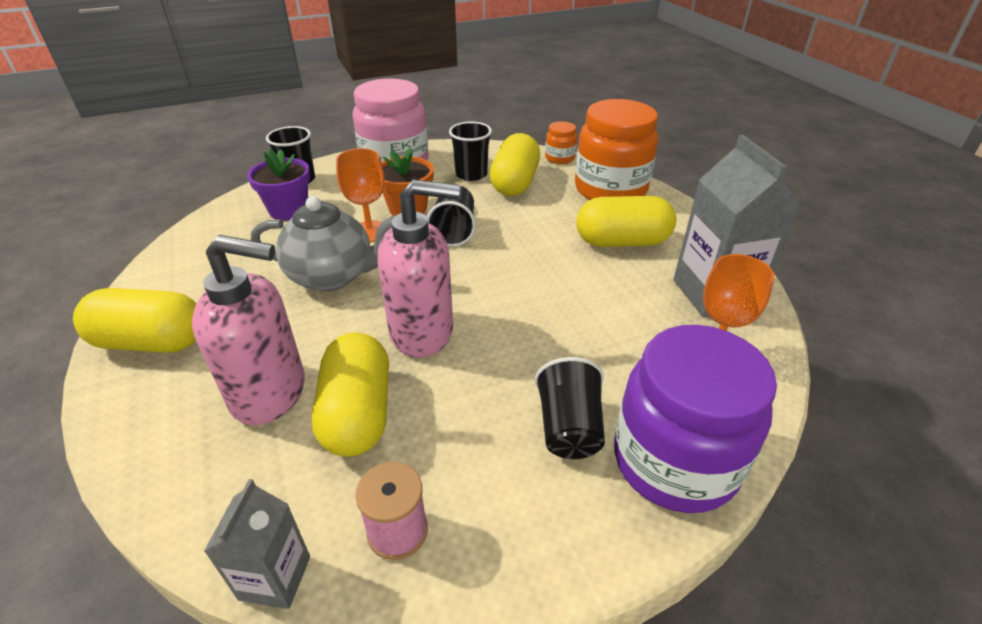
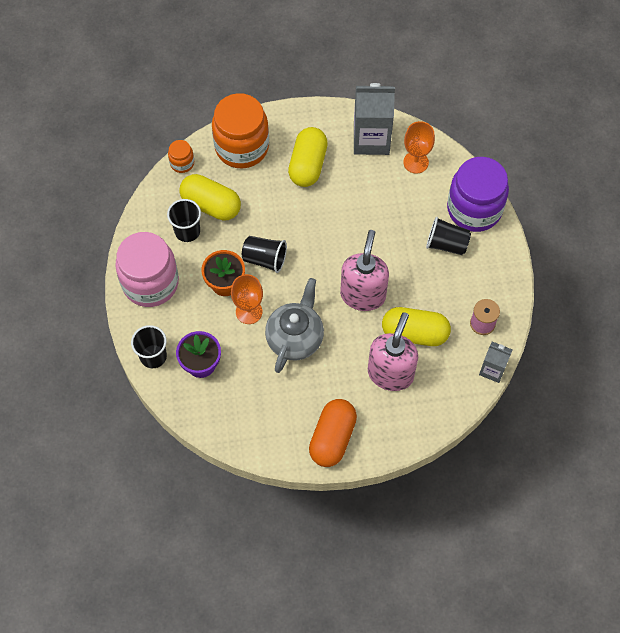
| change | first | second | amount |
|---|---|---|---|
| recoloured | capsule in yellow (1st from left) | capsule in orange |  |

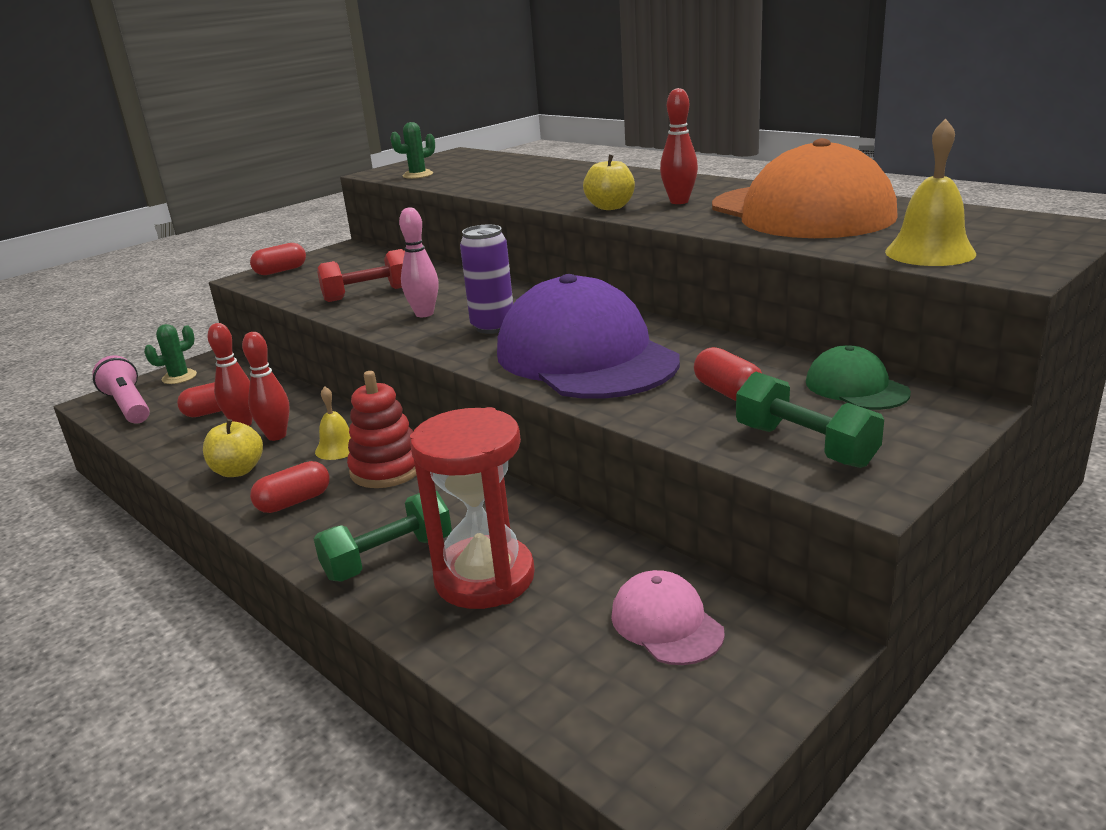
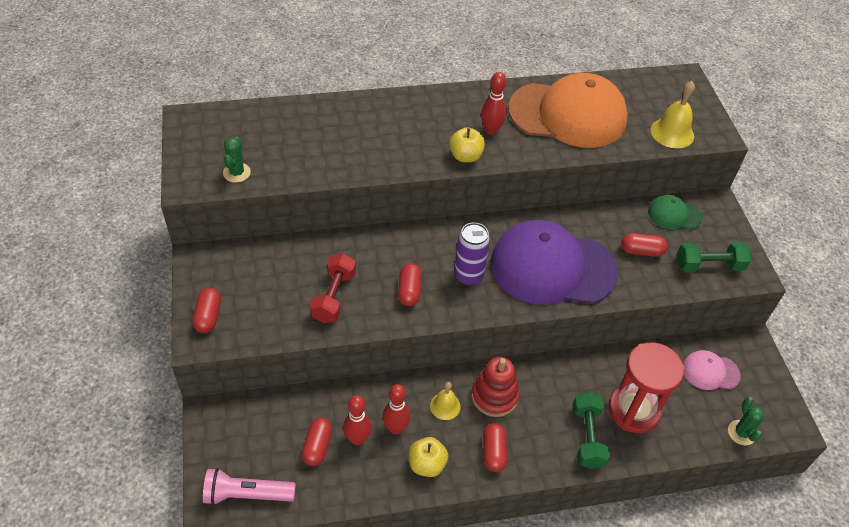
| change | first | second | amount |
|---|---|---|---|
| replaced | bowling pin in pink | capsule in red (3rd from left) |  |
| moved | cactus in green (1st from left in the first image) | cactus in green (2nd from left) |  |

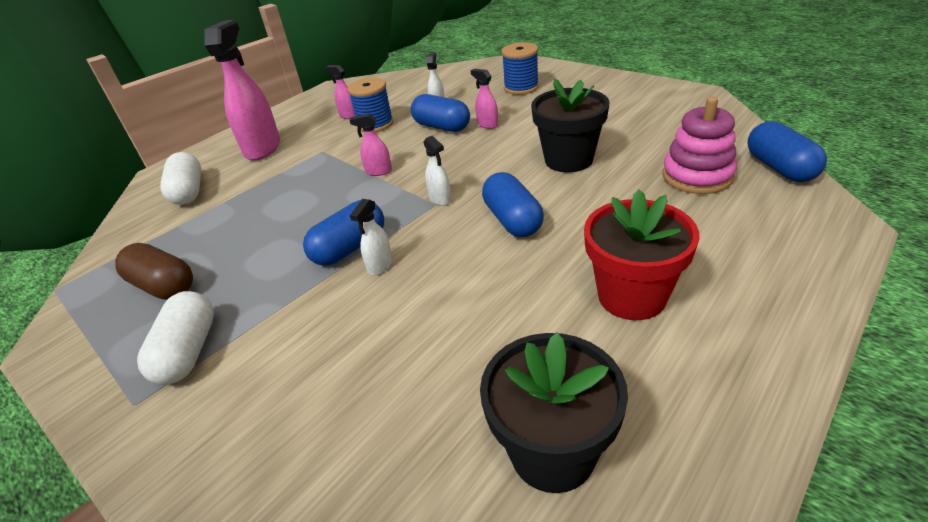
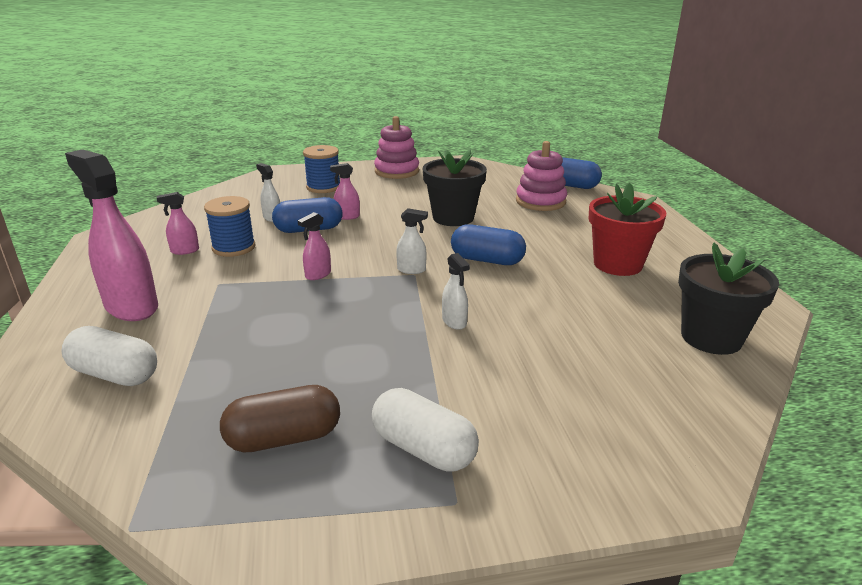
| change | first | second | amount |
|---|---|---|---|
| added |  | stacking toy in pink (1st from left) |  |
| removed | capsule in blue (1st from left) |  |  |

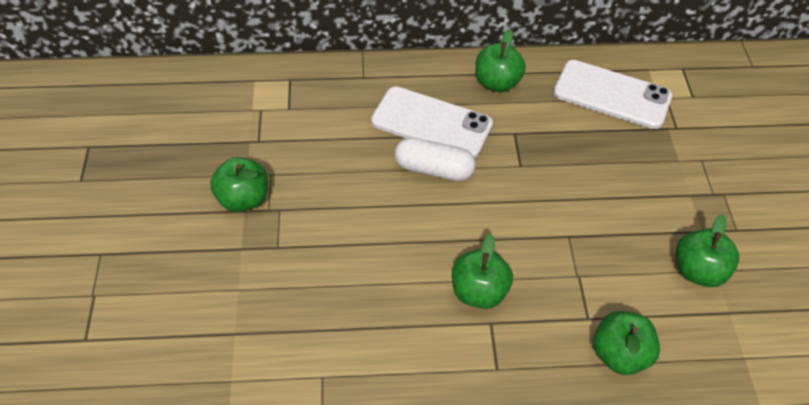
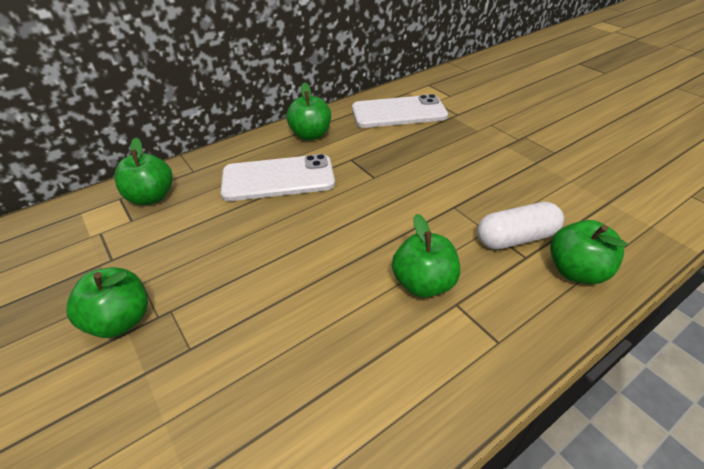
| change | first | second | amount |
|---|---|---|---|
| moved | apple in green (5th from left in the first image) | apple in green (2nd from left) |  |
| moved | capsule in white |  |  |

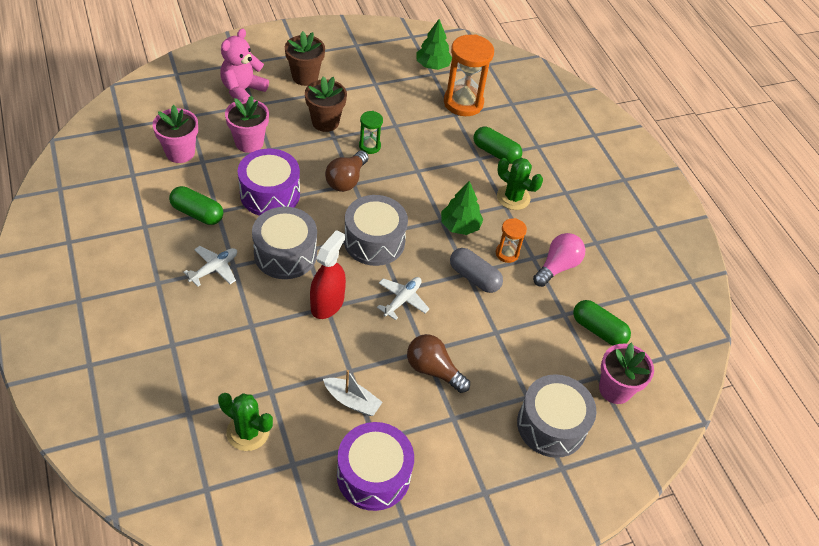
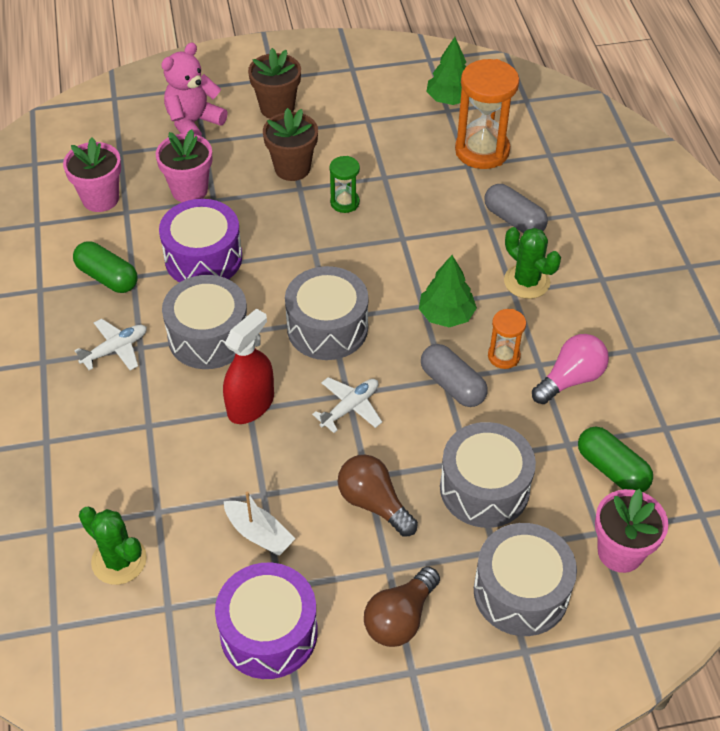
| change | first | second | amount |
|---|---|---|---|
| moved | light bulb in brown (1st from left in the first image) | light bulb in brown (2nd from left) |  |
| added |  | drum in grey (3rd from left) |  |
| recoloured | capsule in green (2nd from left) | capsule in grey (2nd from left) |  |

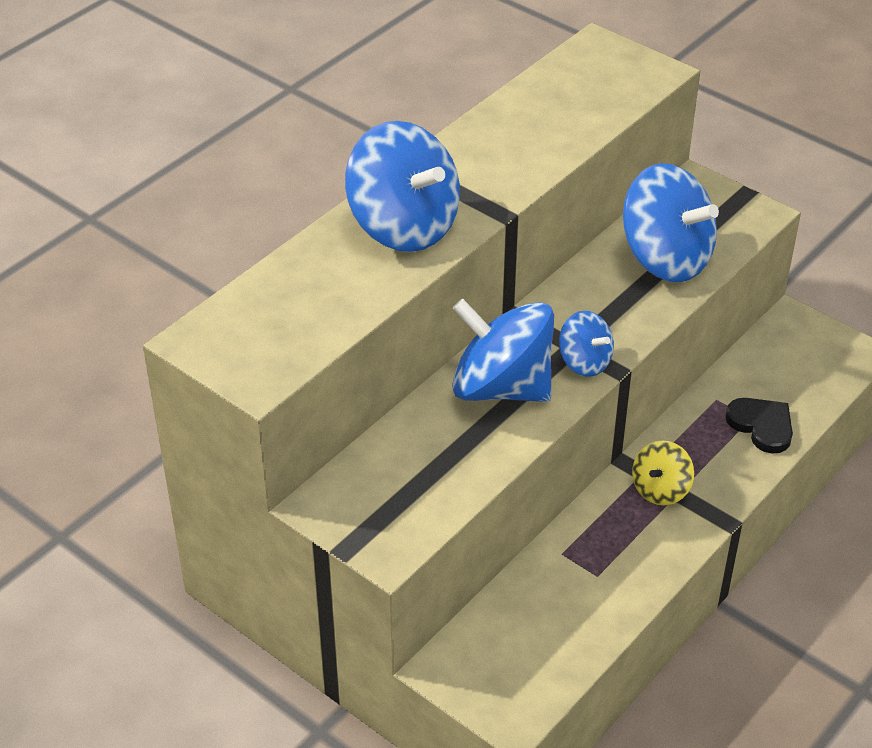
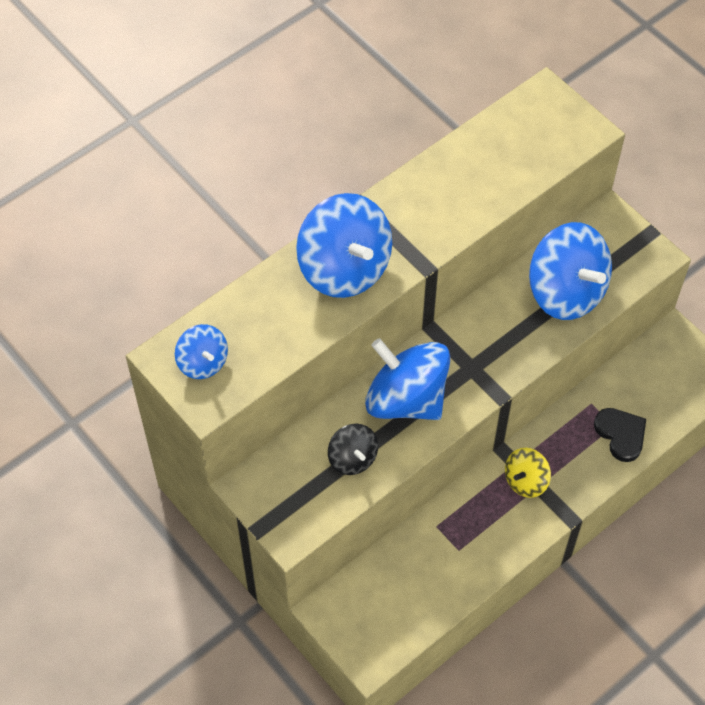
| change | first | second | amount |
|---|---|---|---|
| moved | spinning top in blue (3rd from left in the first image) | spinning top in blue (1st from left) |  |
| added |  | spinning top in black |  |

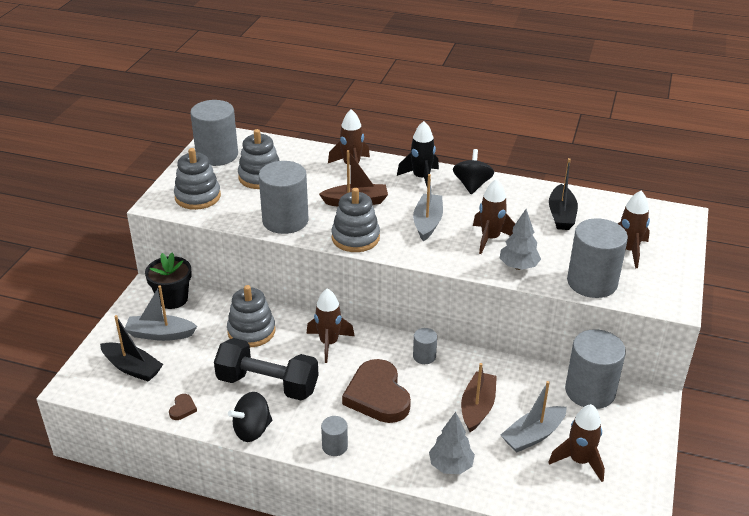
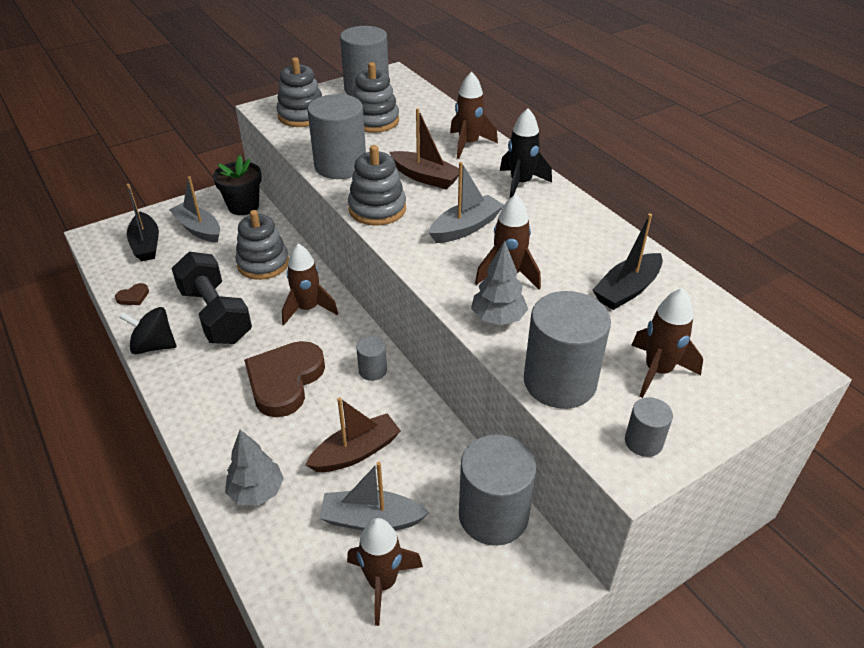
| change | first | second | amount |
|---|---|---|---|
| moved | cylinder in grey (3rd from left in the first image) | cylinder in grey (6th from left) |  |
| removed | spinning top in black (2nd from left) |  |  |

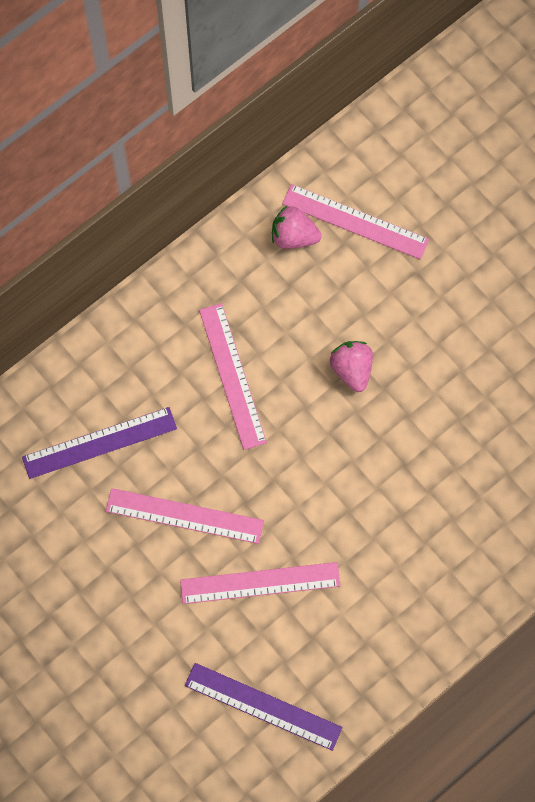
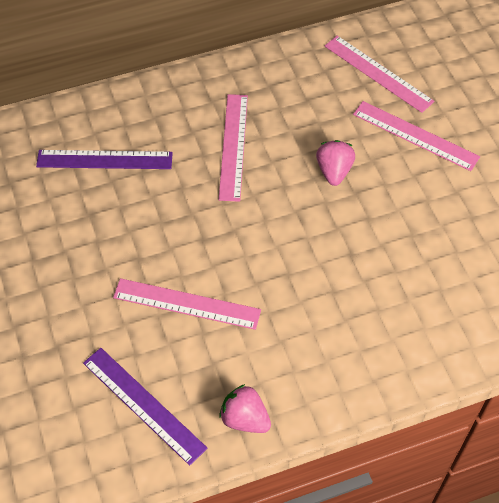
| change | first | second | amount |
|---|---|---|---|
| moved | strawberry in pink (1st from left) |  |  |
| moved | ruler in pink (1st from left in the first image) | ruler in pink (4th from left) |  |

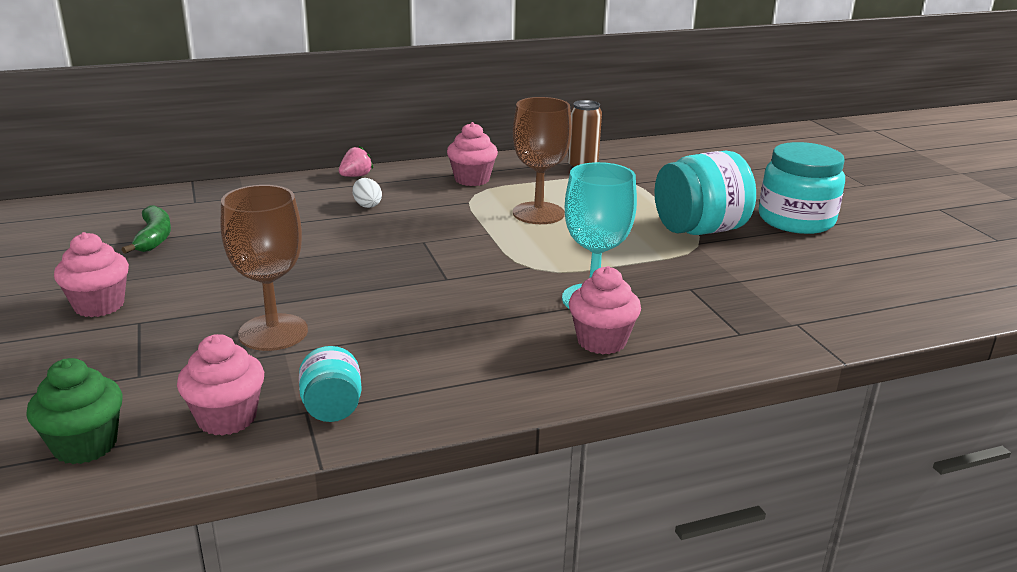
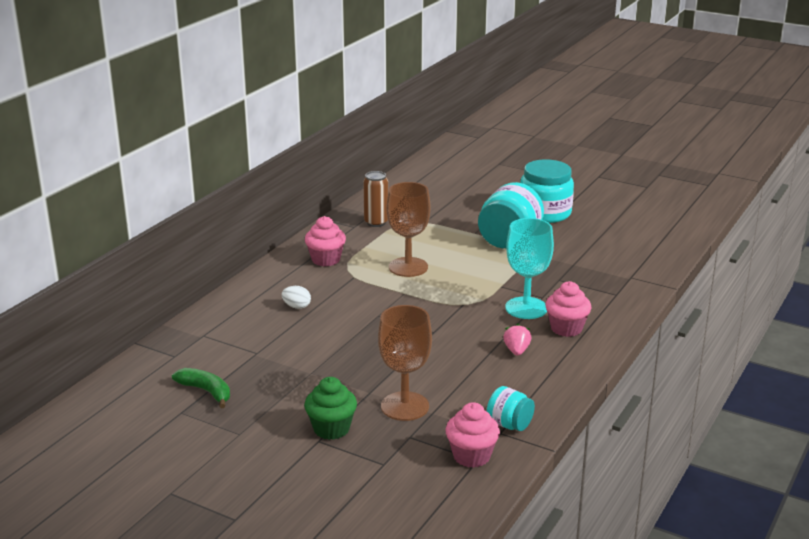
| change | first | second | amount |
|---|---|---|---|
| moved | cupcake in green |  |  |
| moved | strawberry in pink |  |  |
| removed | cupcake in pink (1st from left) |  |  |

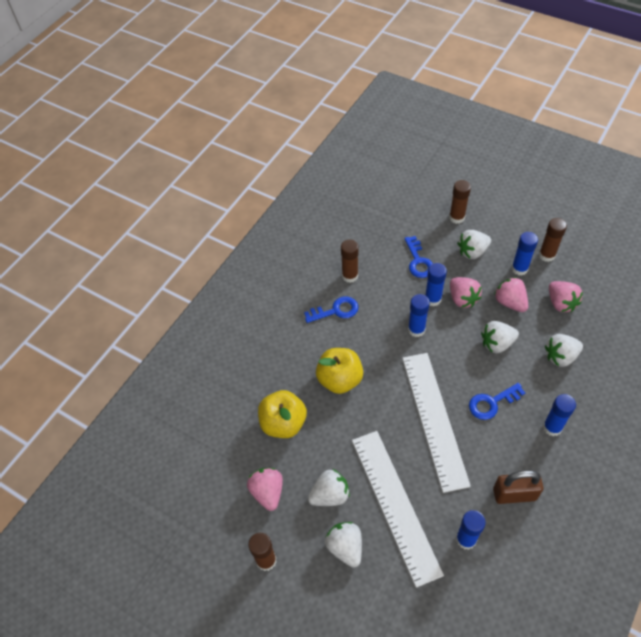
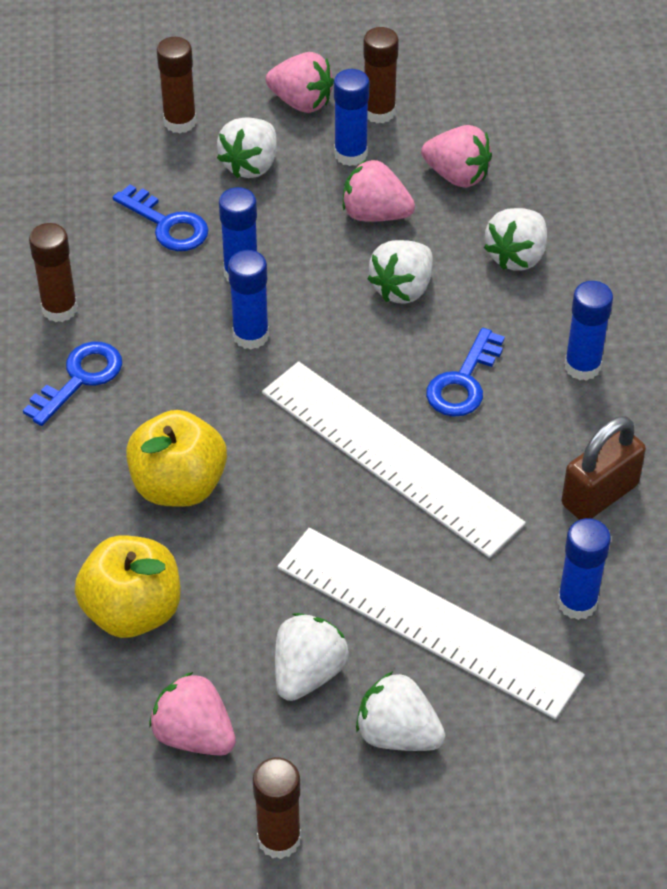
| change | first | second | amount |
|---|---|---|---|
| moved | strawberry in pink (2nd from left) |  |  |

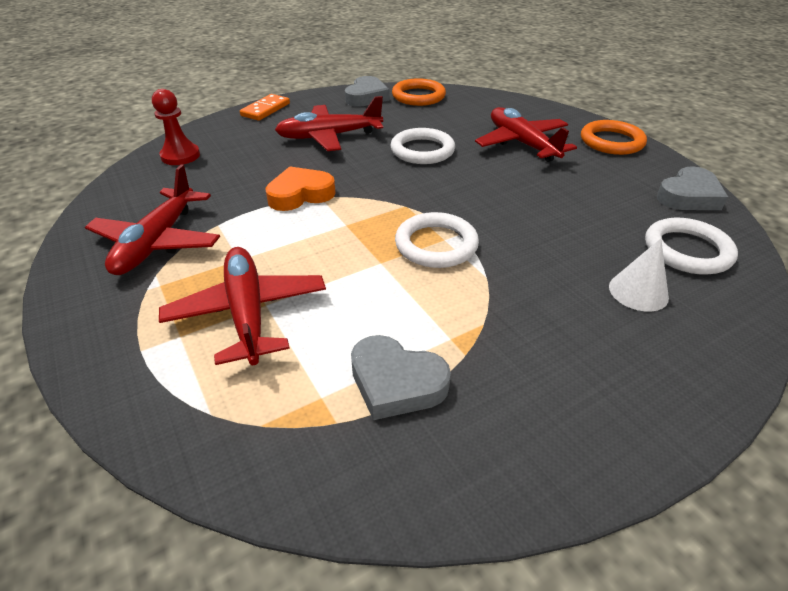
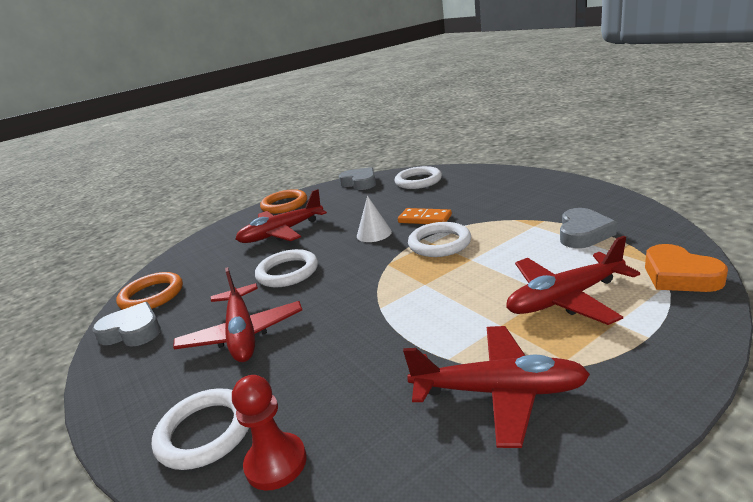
| change | first | second | amount |
|---|---|---|---|
| added |  | ring in white (1st from left) |  |
| moved | cone in white |  |  |
| moved | domino in orange |  |  |
| moved | heart in orange |  |  |

